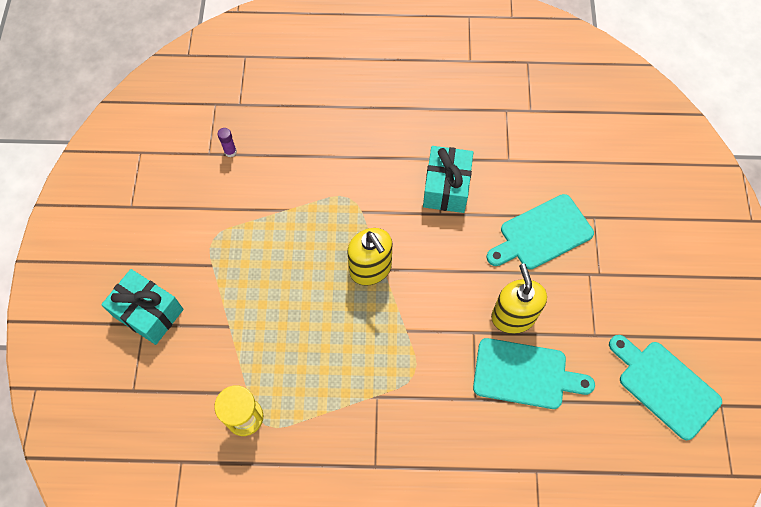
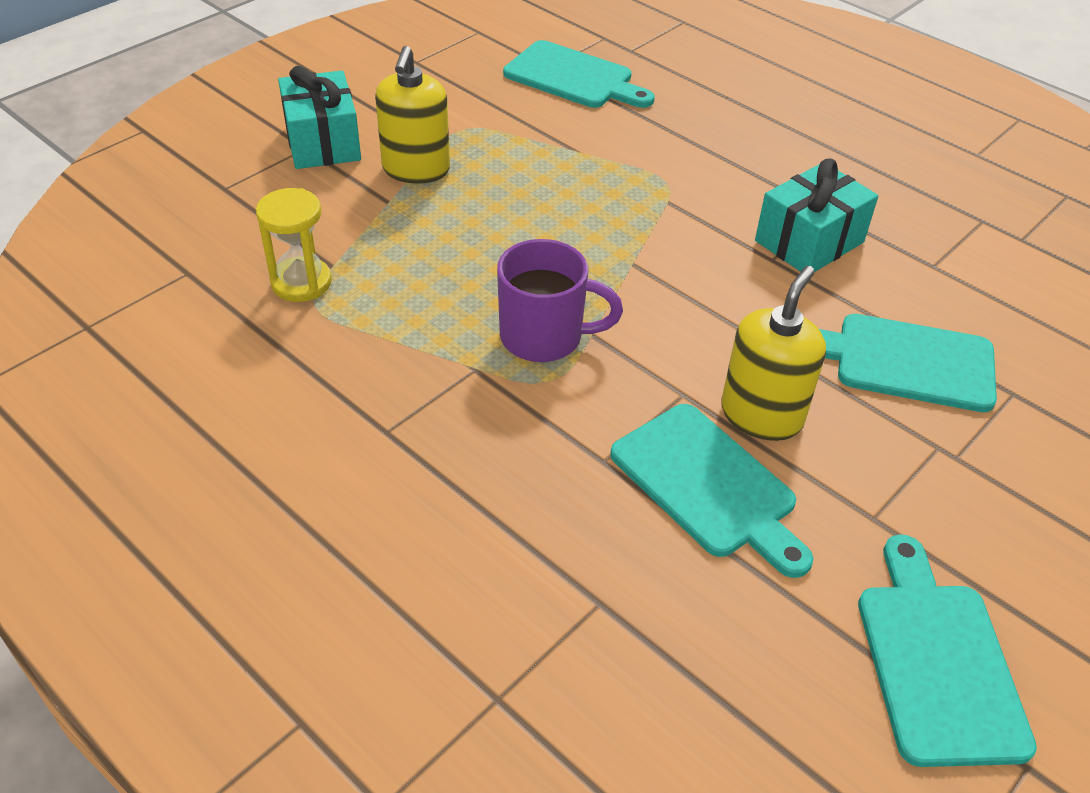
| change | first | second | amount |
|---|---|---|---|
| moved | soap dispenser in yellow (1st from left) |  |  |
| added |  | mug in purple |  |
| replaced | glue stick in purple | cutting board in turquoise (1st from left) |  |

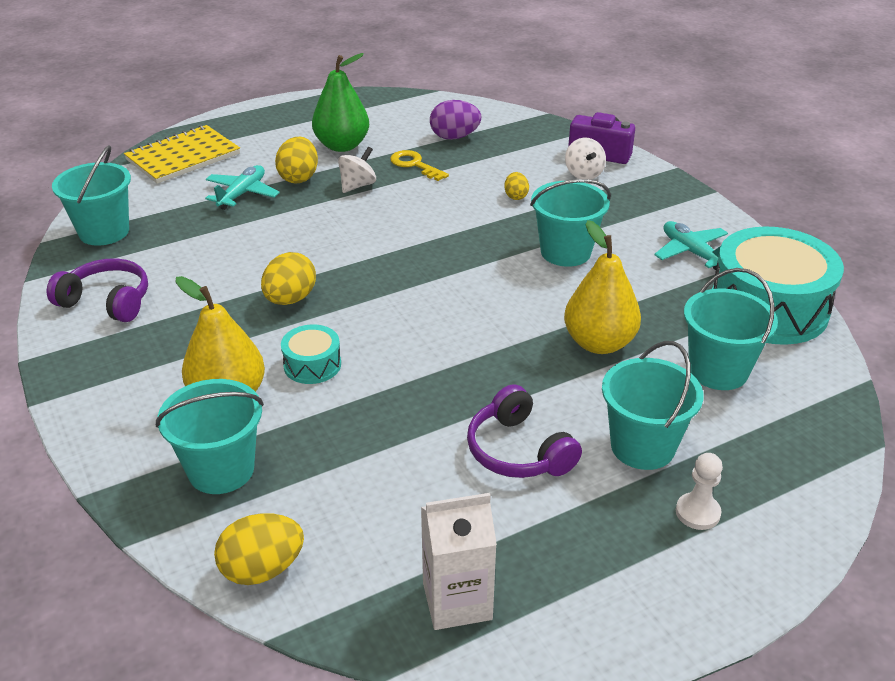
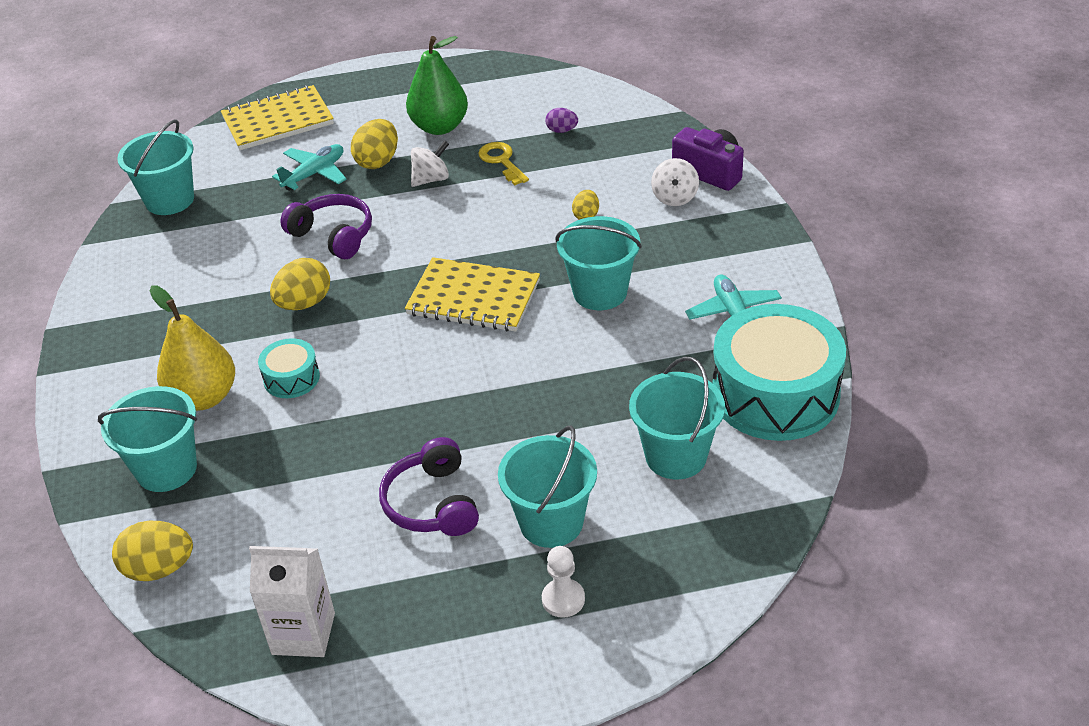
| change | first | second | amount |
|---|---|---|---|
| moved | headphones in purple (1st from left) |  |  |
| added |  | notebook in yellow (2nd from left) |  |
| resized | egg in purple |  | x0.58 |
| removed | pear in yellow (2nd from left) |  |  |

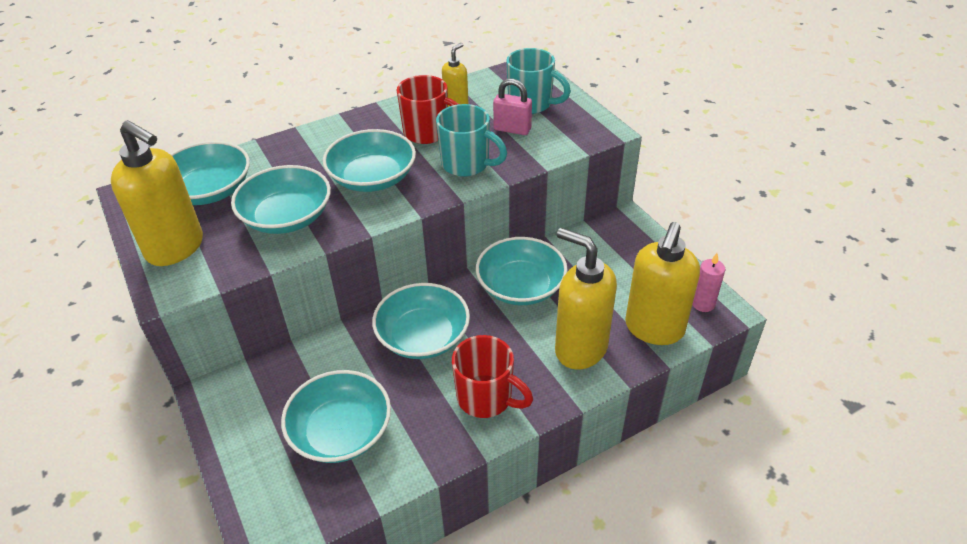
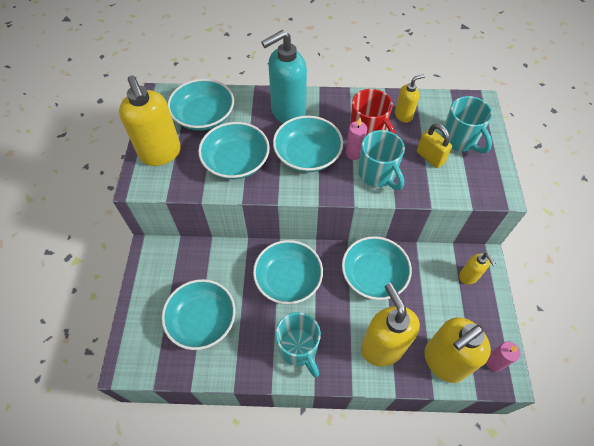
| change | first | second | amount |
|---|---|---|---|
| added |  | soap dispenser in turquoise |  |
| recoloured | mug in red (2nd from left) | mug in turquoise (1st from left) |  |
| added |  | candle in pink (1st from left) |  |
| recoloured | padlock in pink | padlock in yellow |  |
| added |  | soap dispenser in yellow (5th from left) |  |

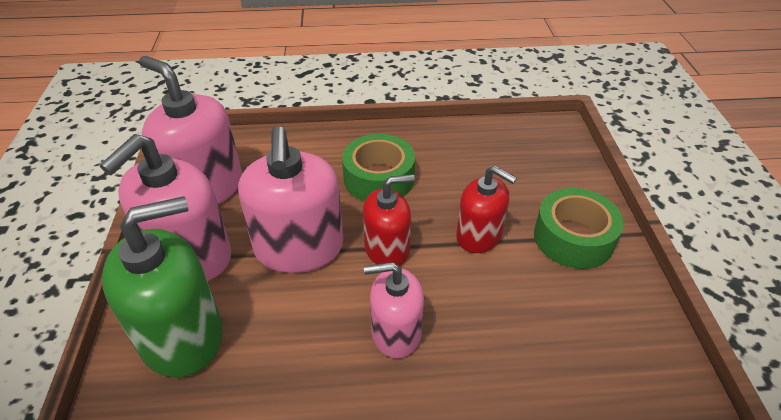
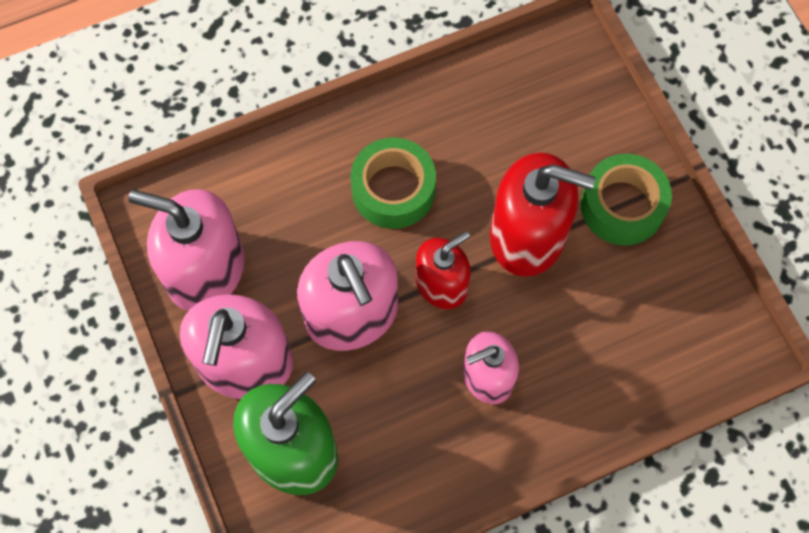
| change | first | second | amount |
|---|---|---|---|
| resized | soap dispenser in red (2nd from left) |  | x1.62 |

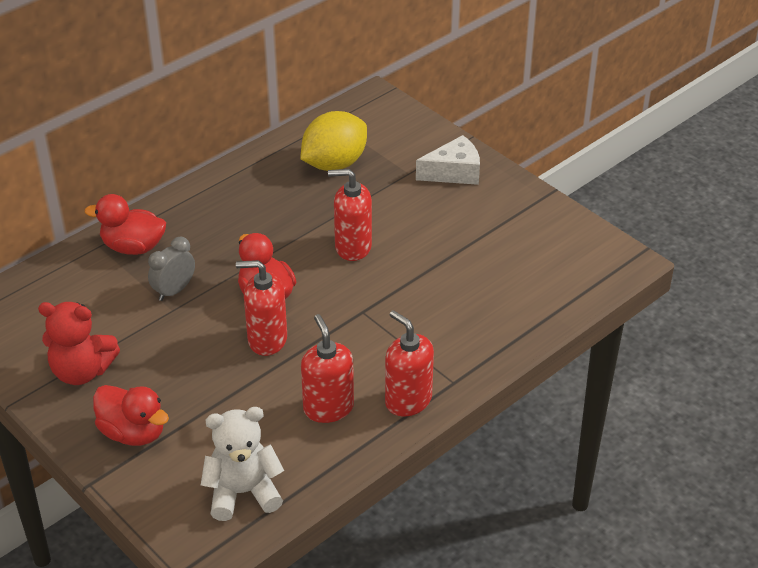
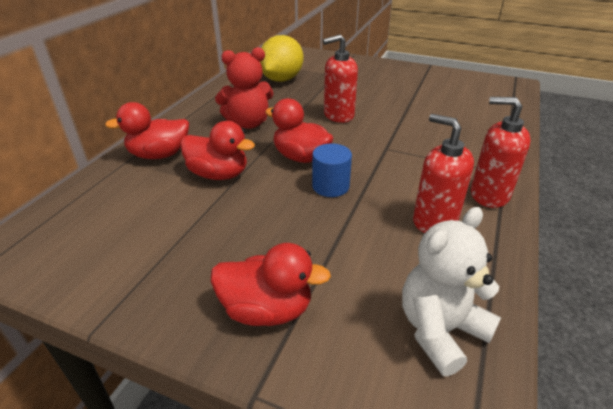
| change | first | second | amount |
|---|---|---|---|
| replaced | clock in grey | duck in red (2nd from left) |  |
| moved | teddy bear in red |  |  |
| replaced | soap dispenser in red (1st from left) | cylinder in blue |  |
| removed | cheese in white |  |  |

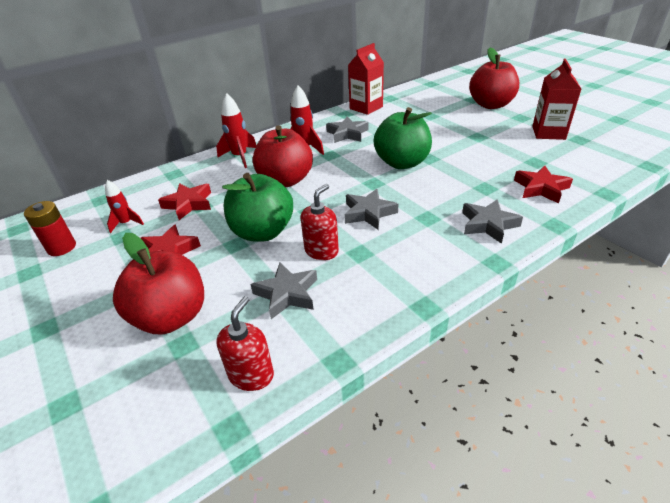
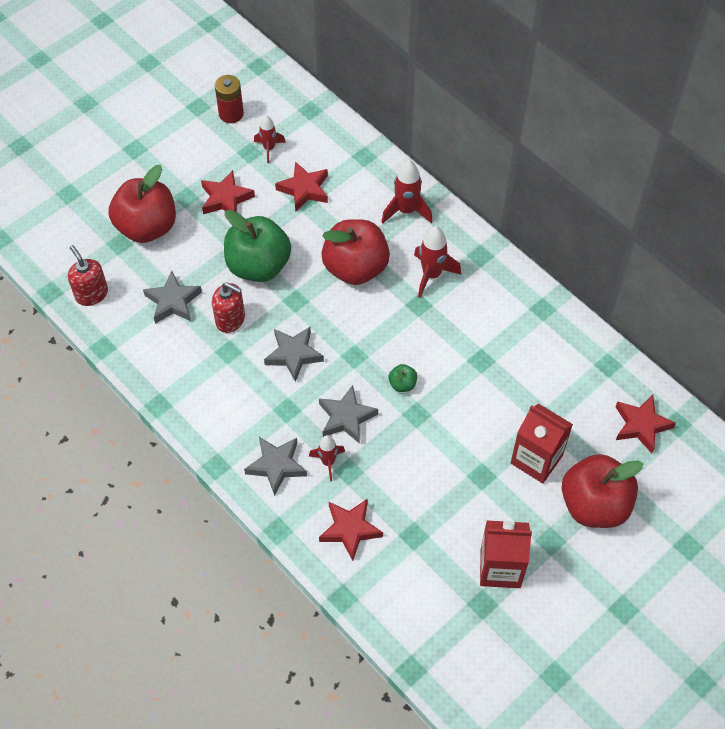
| change | first | second | amount |
|---|---|---|---|
| turned | soap dispenser in red (1st from left) |  | 135 degrees counterclockwise |
| added |  | rocket in red (2nd from left) |  |
| moved | star in grey (2nd from left in the first image) | star in grey (4th from left) |  |
| resized | apple in green (2nd from left) |  | x0.41 |
| moved | carton in red (1st from left in the first image) | carton in red (2nd from left) |  |
| added |  | star in red (4th from left) |  |

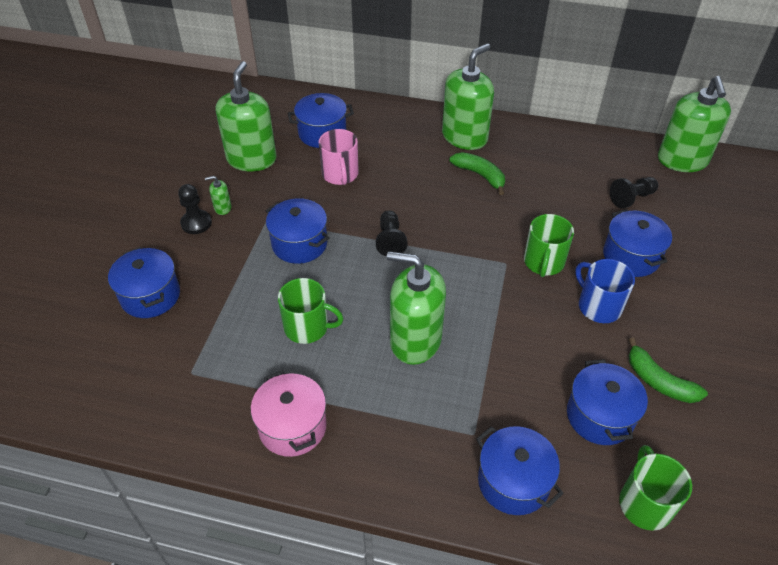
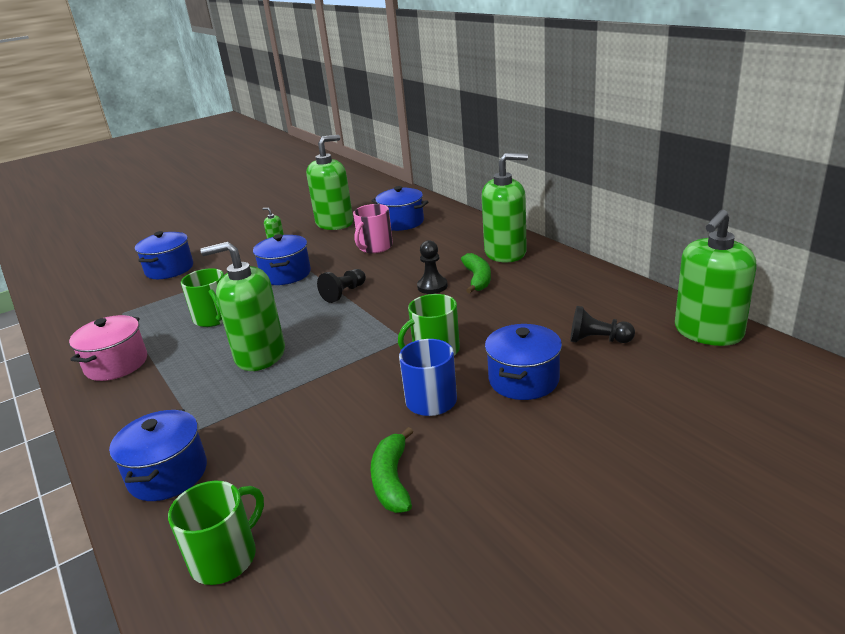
| change | first | second | amount |
|---|---|---|---|
| turned | soap dispenser in green (3rd from left in the first image) | soap dispenser in green (1st from left) | 60 degrees counterclockwise |
| moved | pawn in black (1st from left in the first image) | pawn in black (2nd from left) |  |
| removed | pot in blue (5th from left) |  |  |

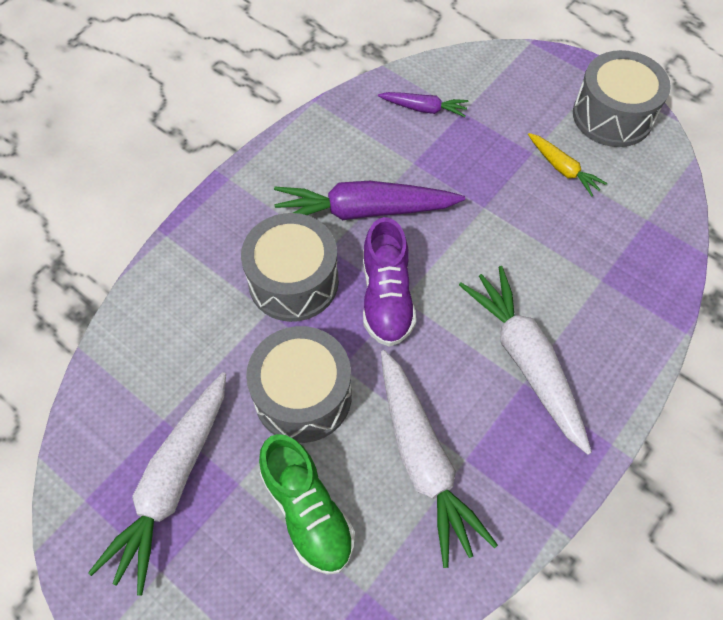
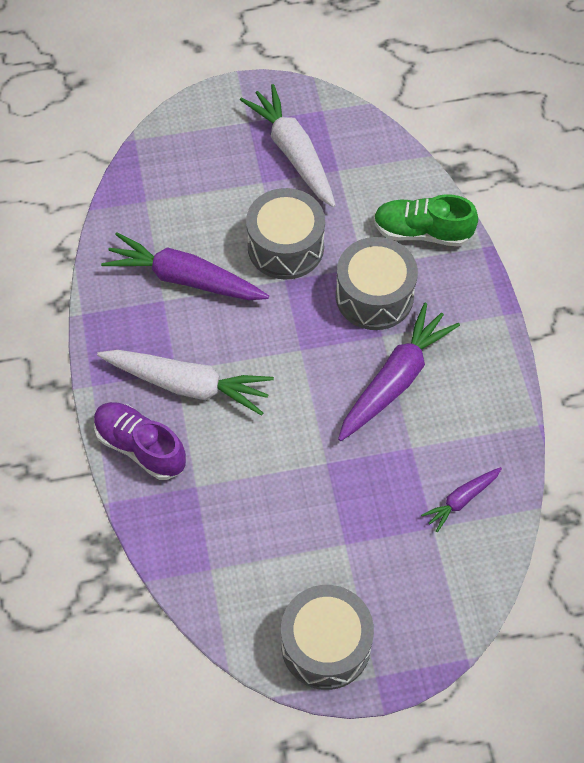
| change | first | second | amount |
|---|---|---|---|
| moved | shoe in purple |  |  |
| recoloured | carrot in white (2nd from left) | carrot in purple (1st from left) |  |
| moved | shoe in green |  |  |
| removed | carrot in yellow |  |  |

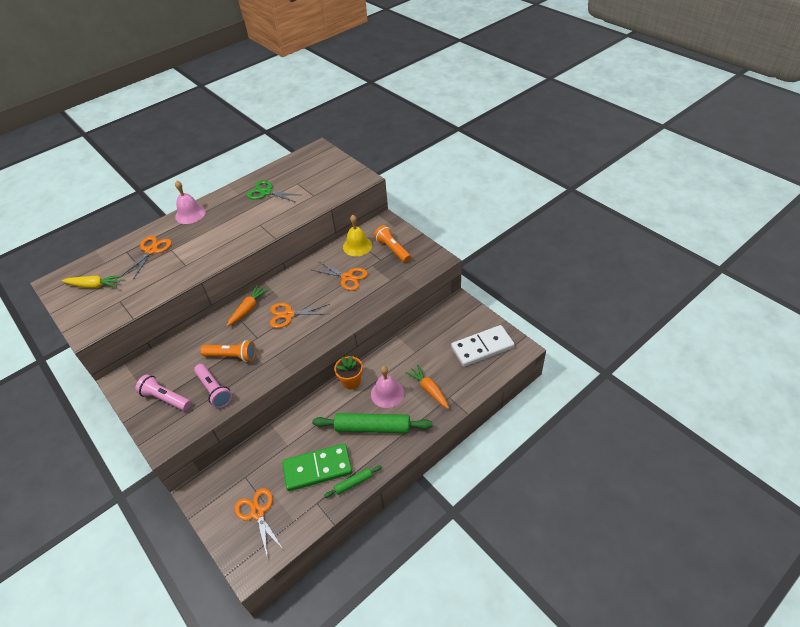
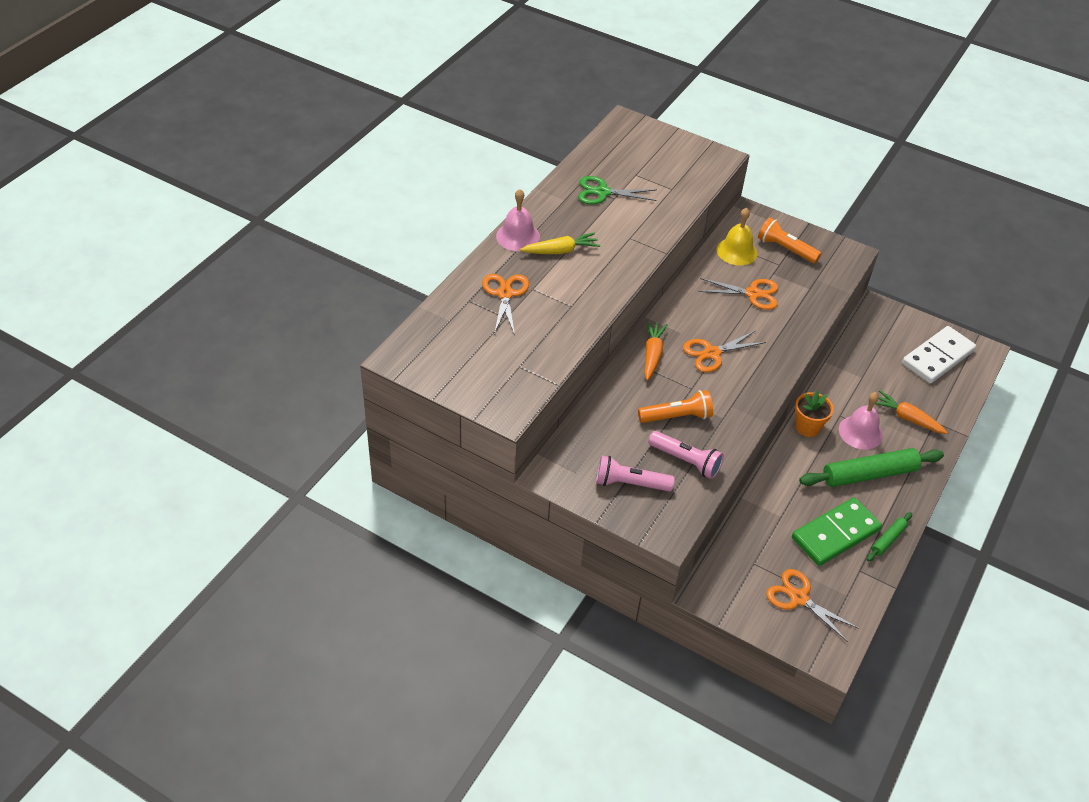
| change | first | second | amount |
|---|---|---|---|
| moved | carrot in yellow |  |  |

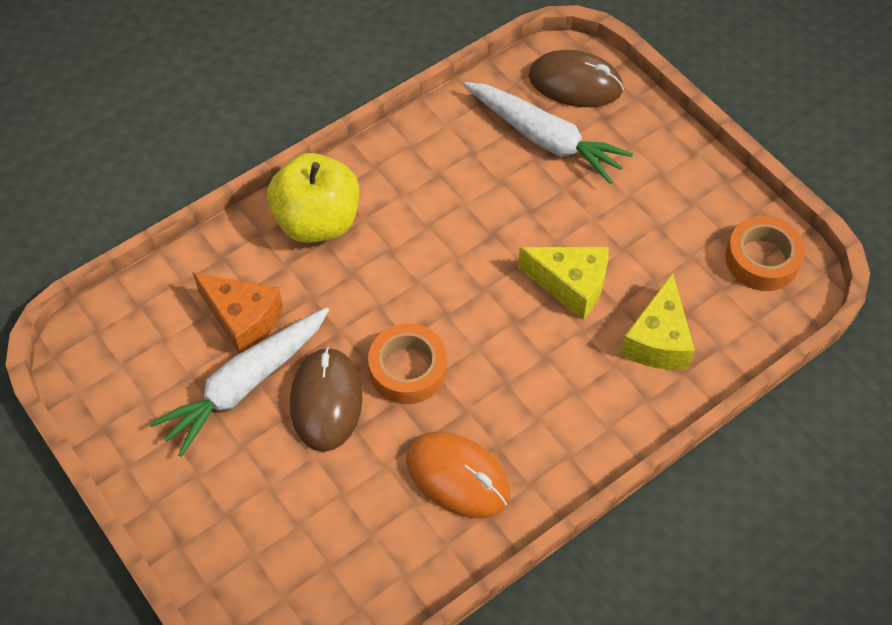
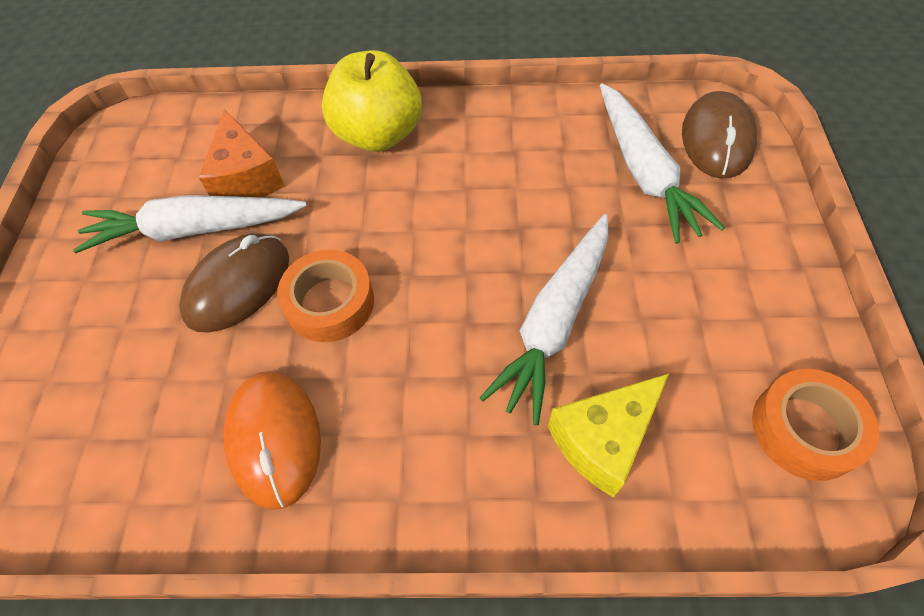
| change | first | second | amount |
|---|---|---|---|
| replaced | cheese in yellow (1st from left) | carrot in white (2nd from left) |  |
| turned | mouse in brown (2nd from left) |  | 45 degrees clockwise |

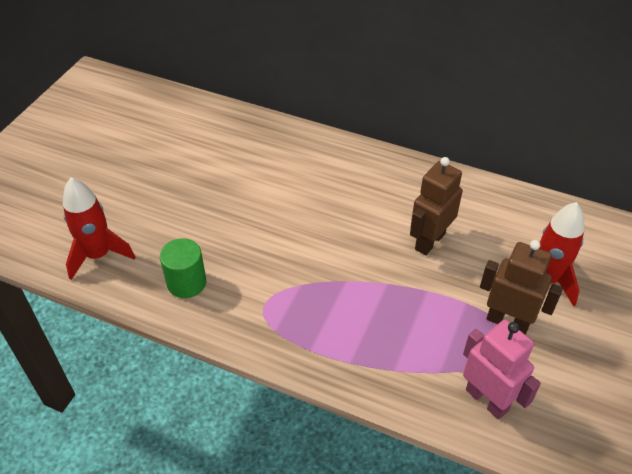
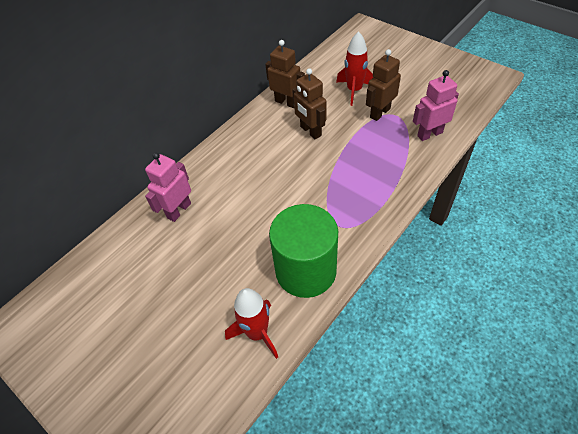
| change | first | second | amount |
|---|---|---|---|
| added |  | robot in pink (1st from left) |  |
| added |  | robot in brown (1st from left) |  |
| resized | cylinder in green |  | x2.00 |

